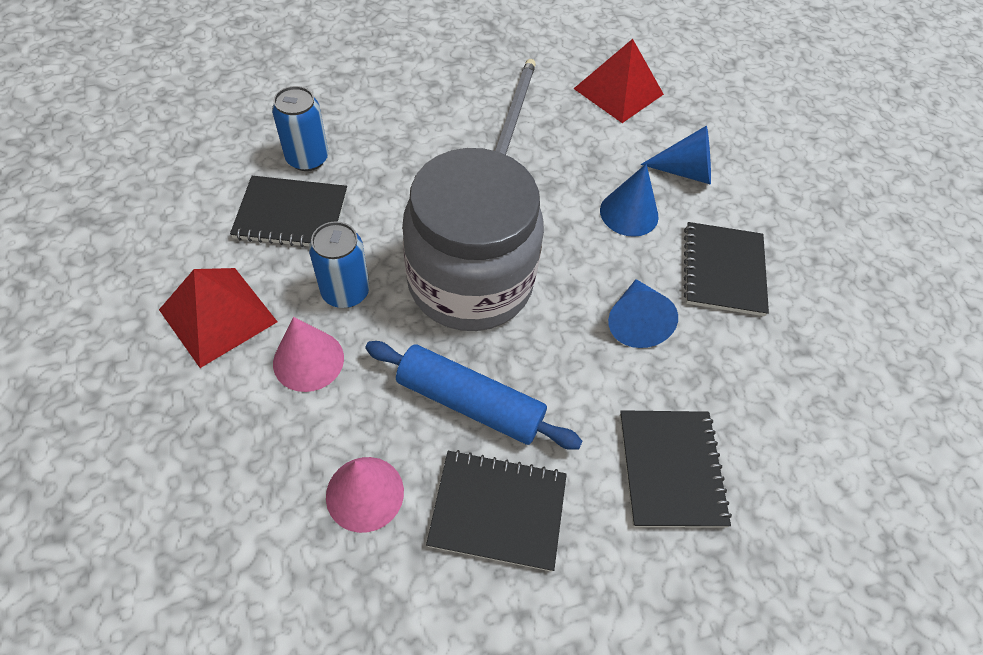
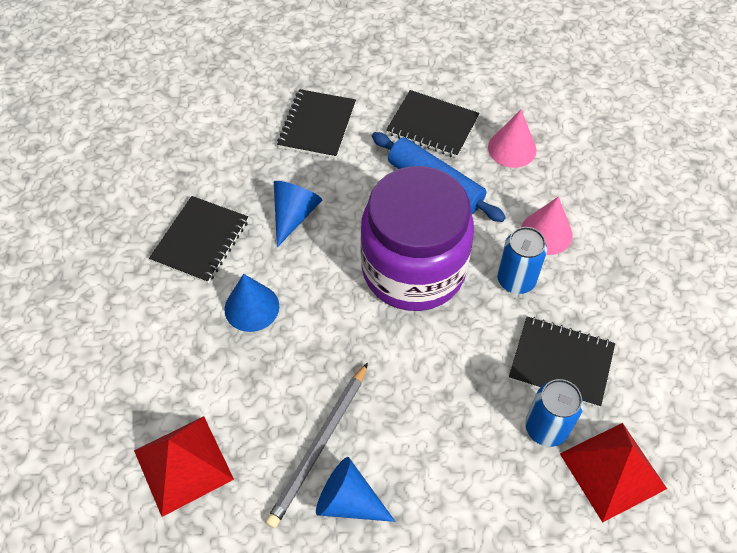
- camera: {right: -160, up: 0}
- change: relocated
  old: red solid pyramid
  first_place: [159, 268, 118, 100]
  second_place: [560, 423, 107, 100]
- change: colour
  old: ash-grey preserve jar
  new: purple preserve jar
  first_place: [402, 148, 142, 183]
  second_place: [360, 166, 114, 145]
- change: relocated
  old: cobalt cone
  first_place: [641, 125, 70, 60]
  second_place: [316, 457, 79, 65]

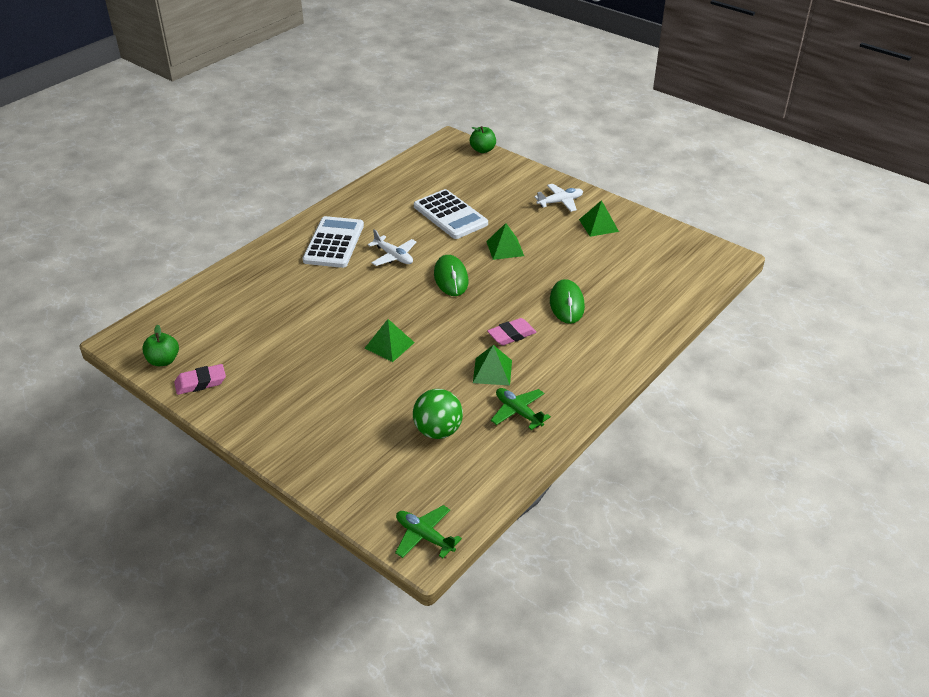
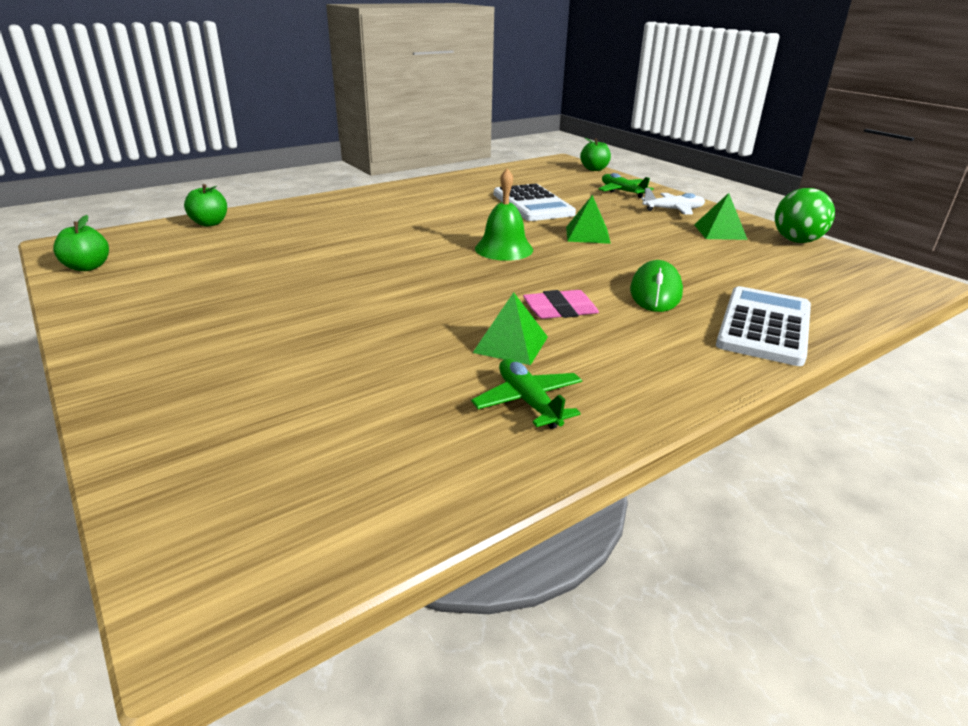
- camera: {right: 15, up: -10}
- change: missing
  old: rosy eraser
  first_place: [174, 364, 52, 31]
- change: relocated
  old: snow-white calculator
  first_place: [303, 216, 61, 52]
  second_place: [716, 286, 95, 80]
- change: missing
  old: leaf-green solid pyramid
  first_place: [365, 319, 50, 43]
- change: missing
  old: snow-white toy plane
  first_place: [368, 229, 48, 37]
- change: relocated
  old: leaf-green toy plane
  first_place: [395, 505, 67, 53]
  second_place: [599, 173, 55, 25]
- change: relocated
  old: leaf-green sphere
  first_place: [413, 389, 50, 50]
  second_place: [775, 188, 60, 55]
- change: exchanged
  old: leaf-green computer mouse
  new: leaf-green hand bell
  first_place: [434, 255, 34, 41]
  second_place: [475, 168, 58, 93]
- change: appeared
  new: leaf-green apple
  second_place: [184, 184, 43, 43]

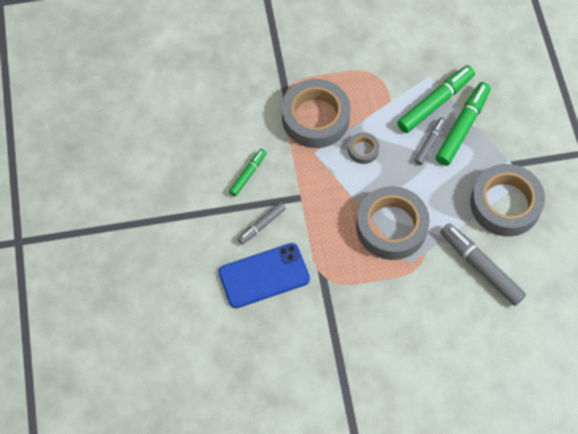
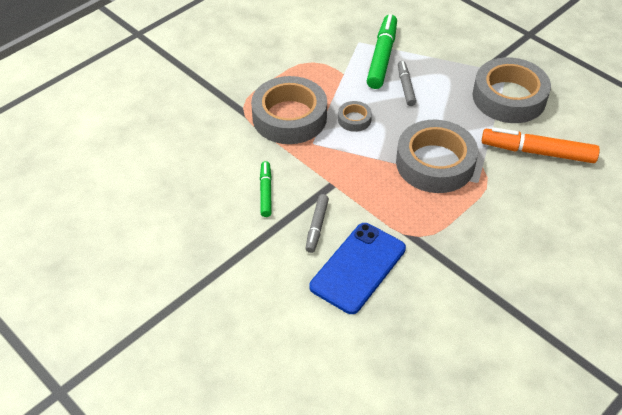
- camera: {right: -35, up: -15}
- change: missing
  old: leaf-green felt pen
  first_place: [436, 82, 55, 84]
- change: colour
  old: ash-grey felt pen
  new: bright orange felt pen
  first_place: [440, 223, 86, 83]
  second_place: [482, 127, 118, 36]

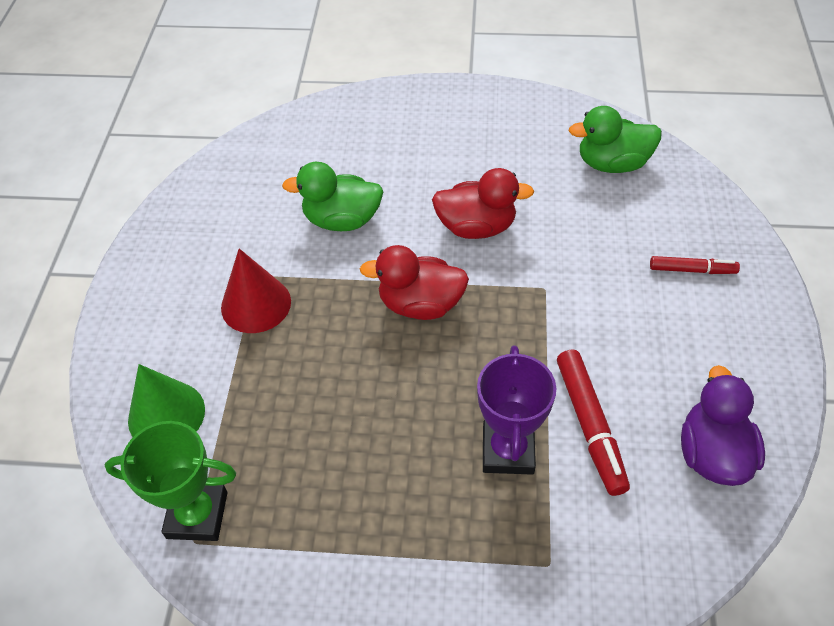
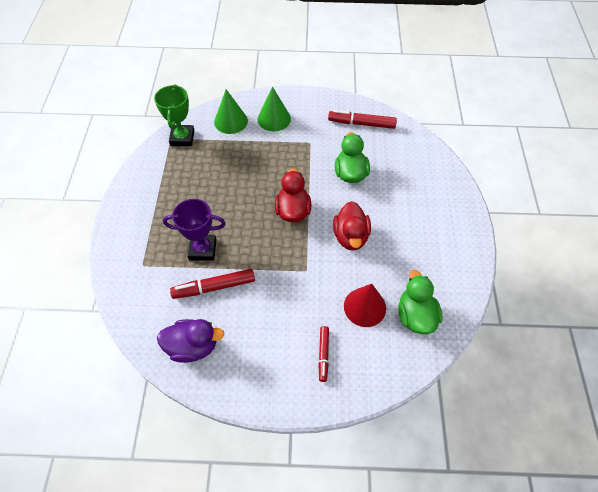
- camera: {right: 85, up: 5}
- change: relocated
  old: red cone
  first_place: [221, 249, 70, 84]
  second_place: [344, 284, 42, 43]
- change: appeared
  new: leaf-green cone
  second_place: [258, 86, 33, 45]
- change: appeared
  new: red felt pen
  second_place: [328, 110, 69, 19]

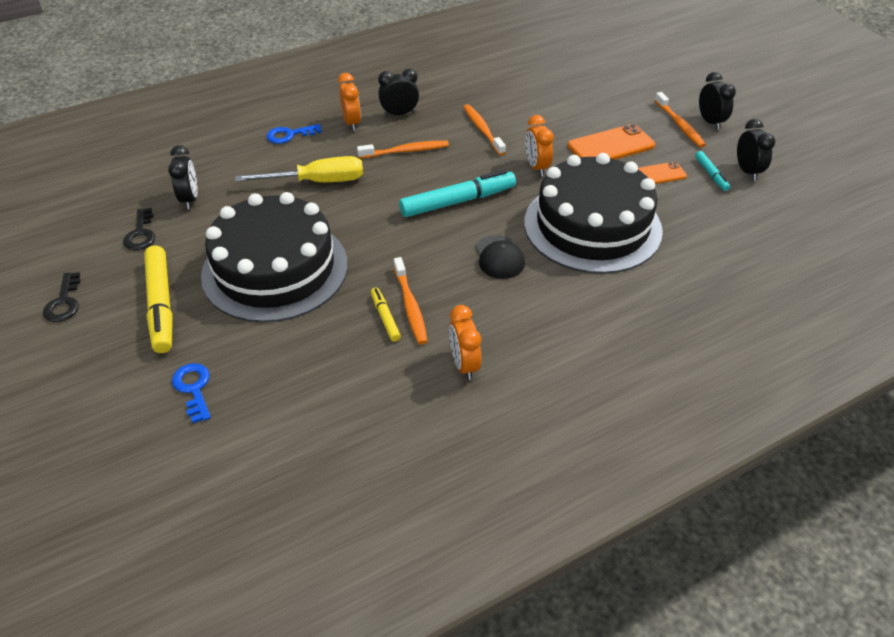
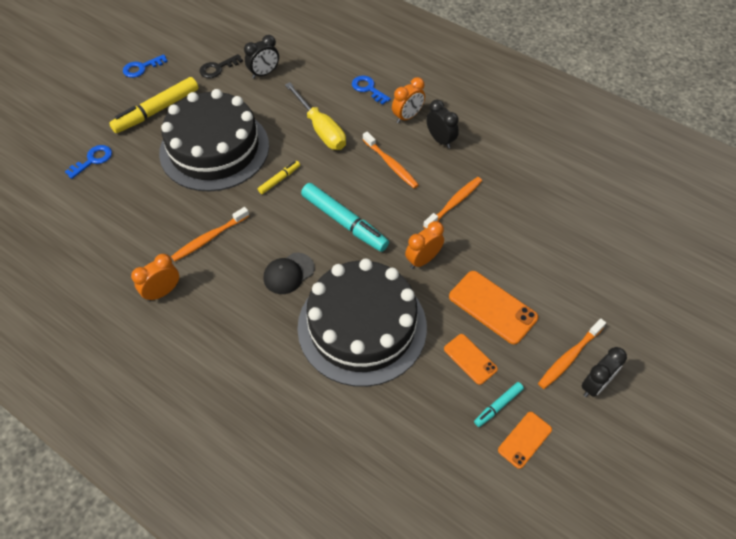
- camera: {right: 65, up: 10}
- change: colour
  old: black key
  new: cobalt key
  first_place: [43, 272, 38, 50]
  second_place: [123, 54, 45, 24]
- change: relocated
  old: yellow felt pen
  first_place: [371, 288, 30, 54]
  second_place: [258, 161, 42, 33]
- change: exchanged
  old: black clock
  new: bright orange smartphone
  first_place: [737, 119, 38, 62]
  second_place: [498, 412, 54, 57]

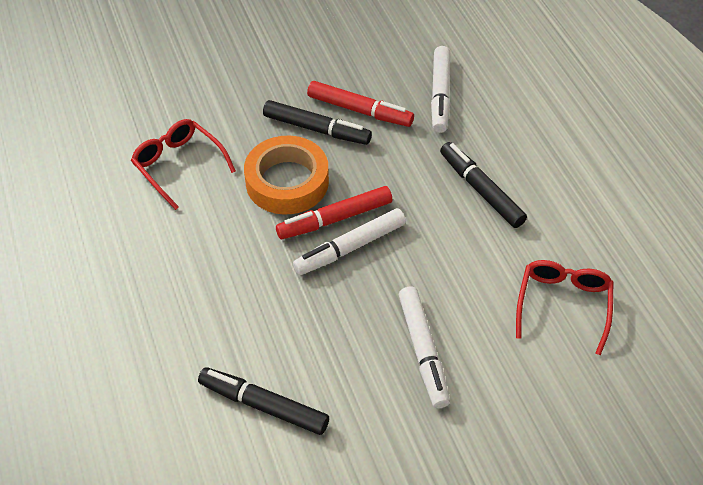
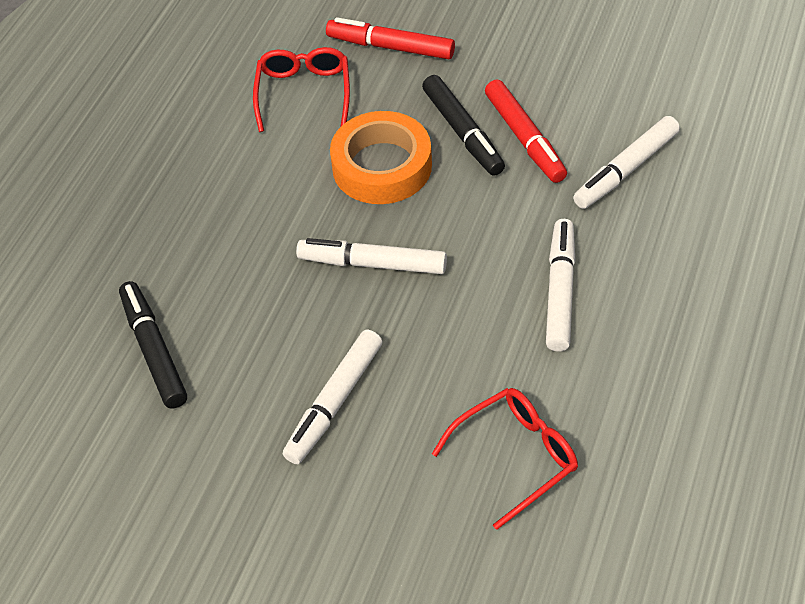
- camera: {right: 45, up: 0}
- change: relocated
  old: red felt pen
  first_place: [276, 186, 116, 53]
  second_place: [326, 17, 129, 42]
- change: colour
  old: black felt pen
  new: snow-white felt pen
  first_place: [440, 142, 87, 86]
  second_place: [546, 219, 29, 133]

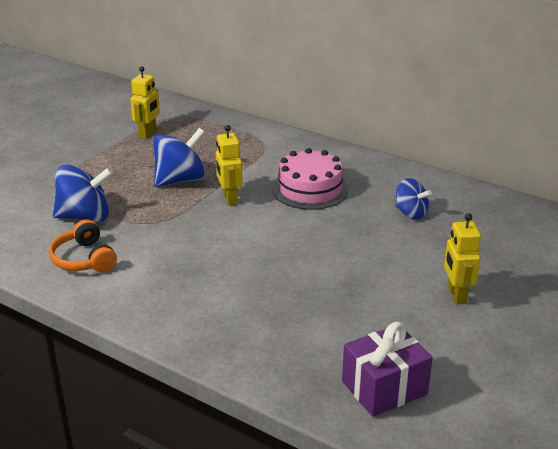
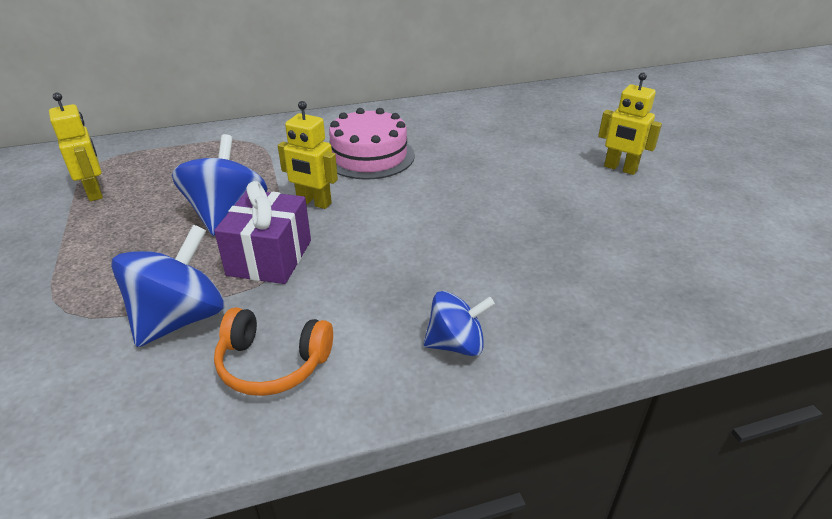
- camera: {right: -50, up: 5}
- change: relocated
  old: purple present
  first_place: [342, 322, 91, 95]
  second_place: [214, 181, 97, 103]
- change: relocated
  old: cobalt spinning top
  first_place: [394, 178, 38, 42]
  second_place: [423, 291, 72, 65]

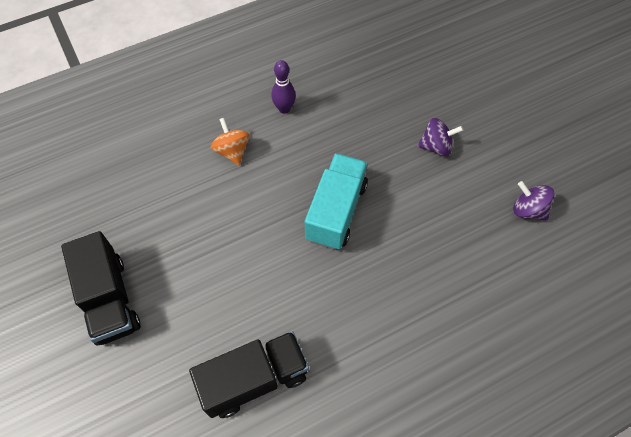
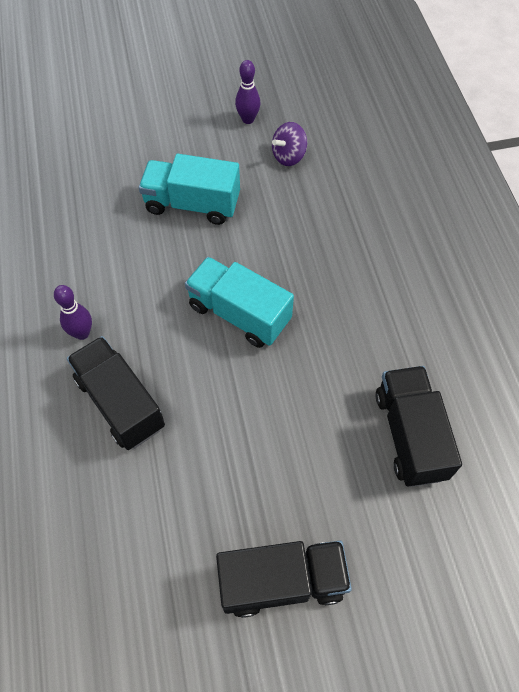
- camera: {right: -75, up: 0}
- change: exchanged
  old: bright orange spinning top
  new: black truck
  first_place: [211, 118, 39, 47]
  second_place: [67, 336, 98, 114]
- change: exchanged
  old: purple spinning top
  new: teal truck
  first_place: [417, 118, 46, 39]
  second_place: [139, 154, 101, 71]
- change: appeared
  new: purple skittle
  second_place: [235, 60, 25, 64]

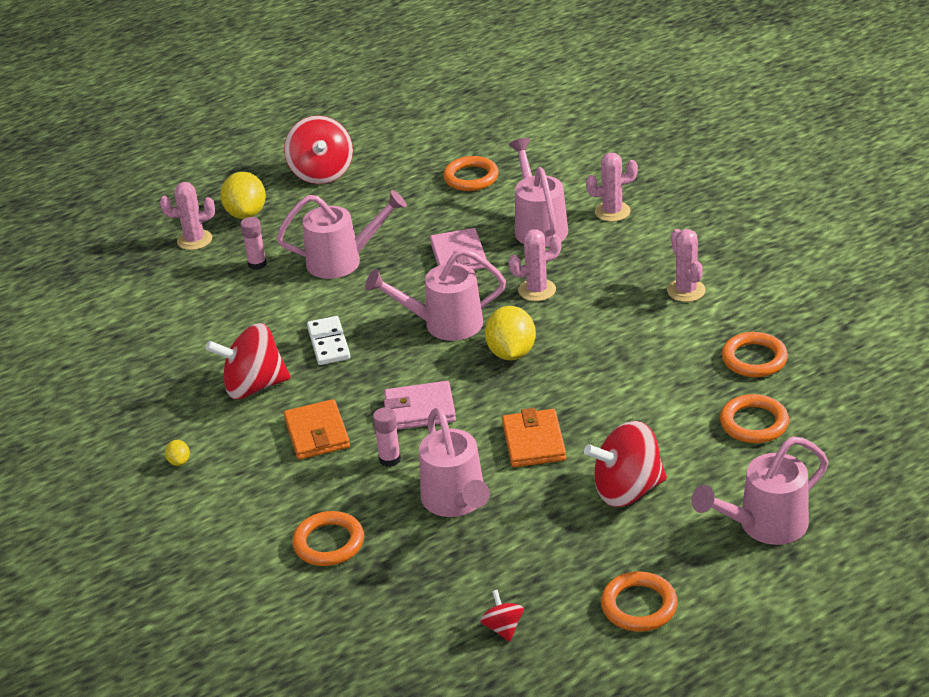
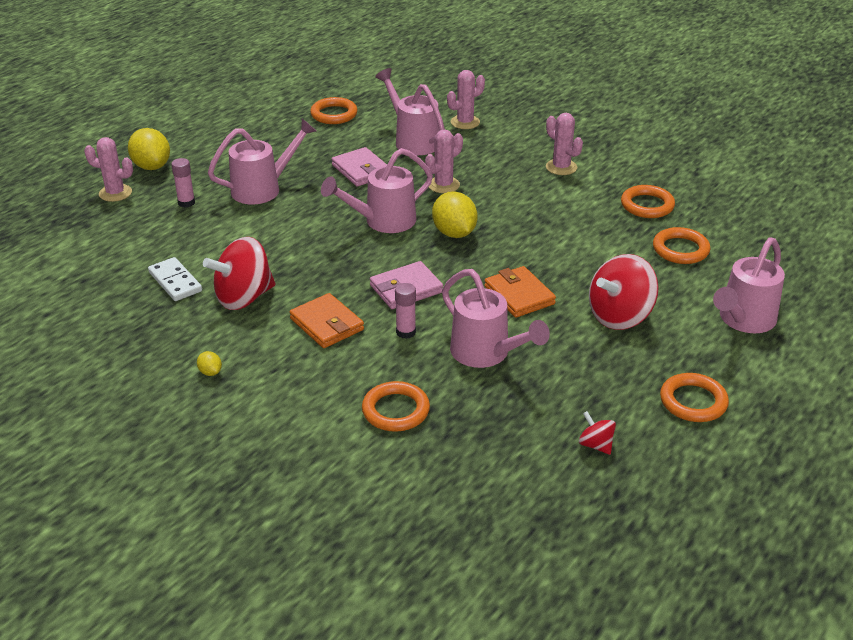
- camera: {right: -25, up: 0}
- change: spun
  old: rosy saguaro cactus
  first_place: [160, 182, 55, 68]
  second_place: [84, 137, 49, 65]
  degrees: 45
- change: missing
  old: red spinning top
  first_place: [284, 116, 69, 68]
- change: relocated
  old: snow-white domino
  first_place: [307, 316, 43, 49]
  second_place: [148, 257, 54, 44]

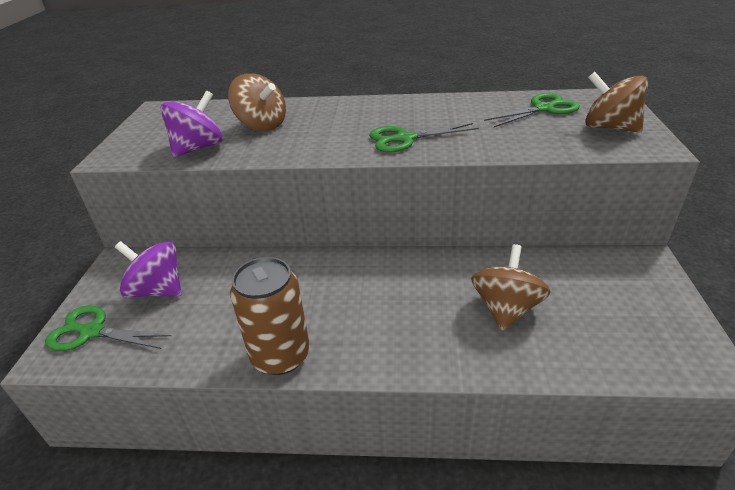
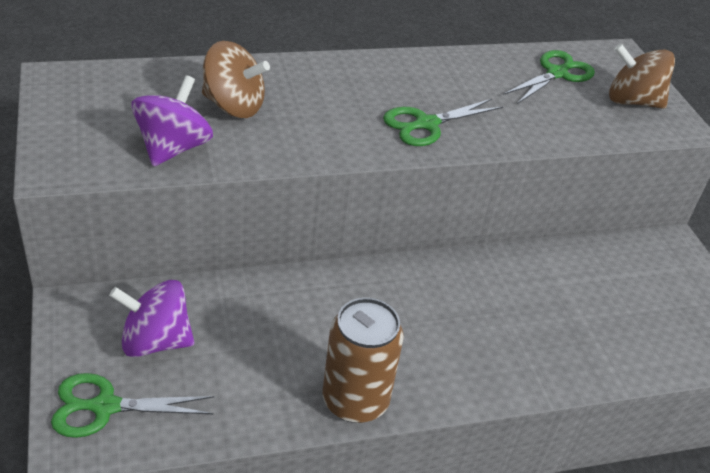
- camera: {right: -25, up: 5}
- change: missing
  old: russet spinning top
  first_place: [471, 244, 79, 87]

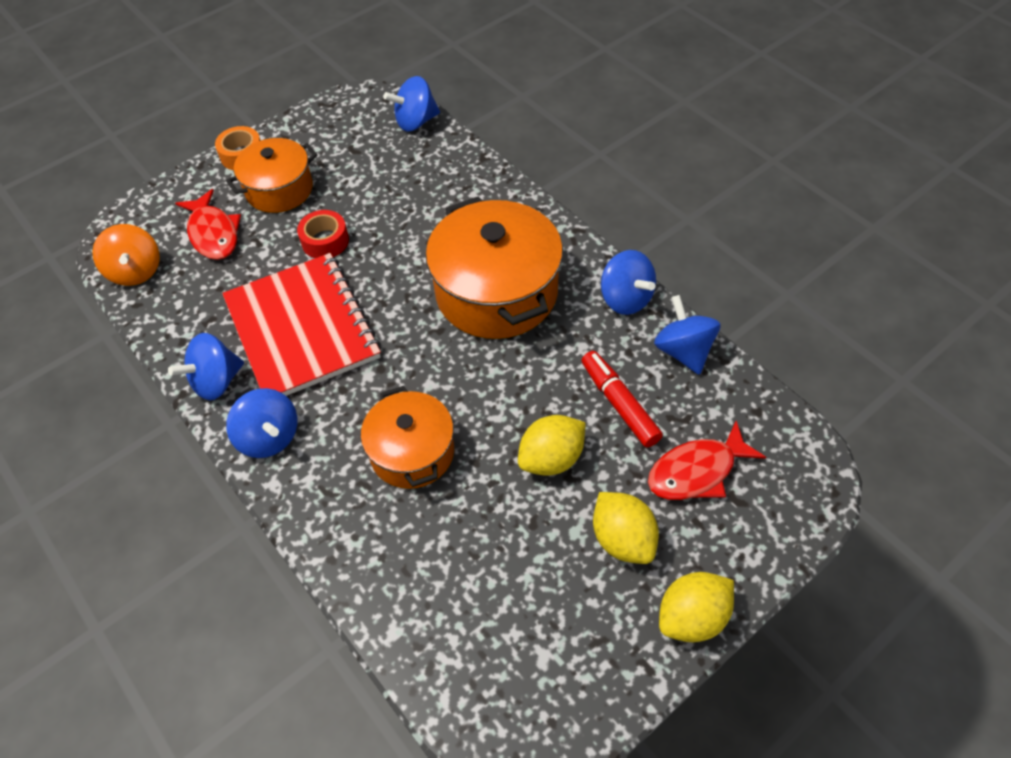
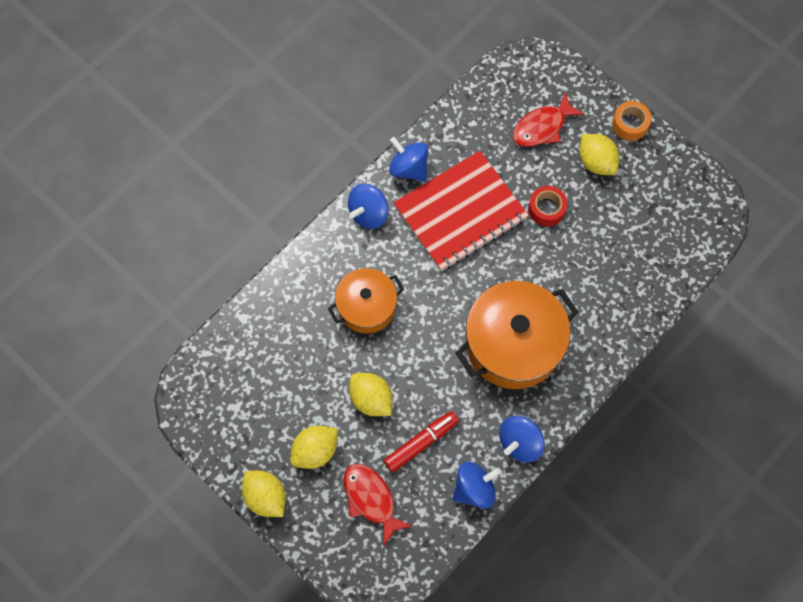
- camera: {right: 80, up: 15}
- change: missing
  old: bright orange spinning top
  first_place: [92, 224, 68, 62]
- change: exchanged
  old: bright orange pot
  new: yellow toy lemon
  first_place: [226, 138, 92, 75]
  second_place: [579, 134, 40, 41]
- change: missing
  old: cobalt spinning top
  first_place: [383, 76, 57, 56]

